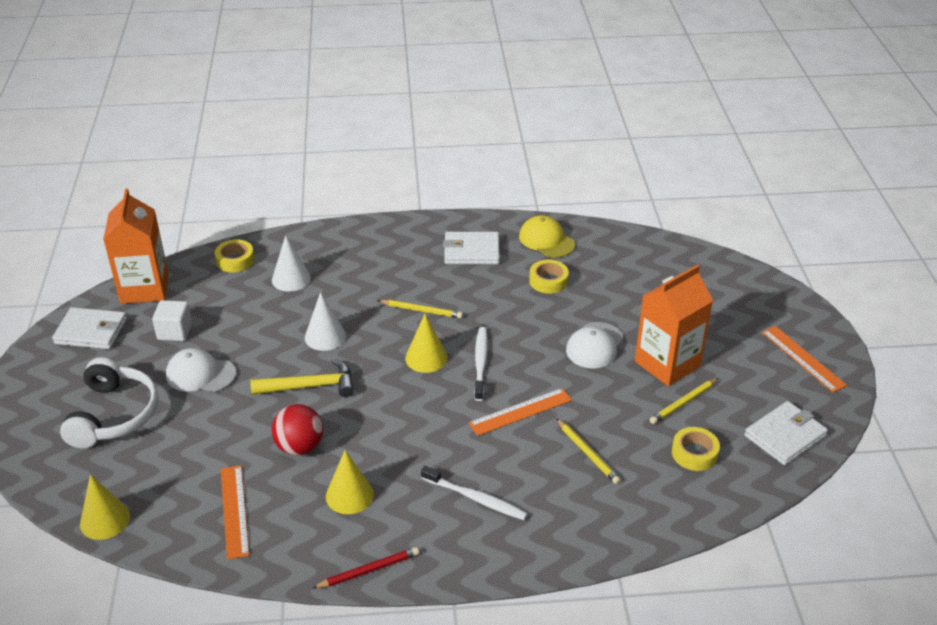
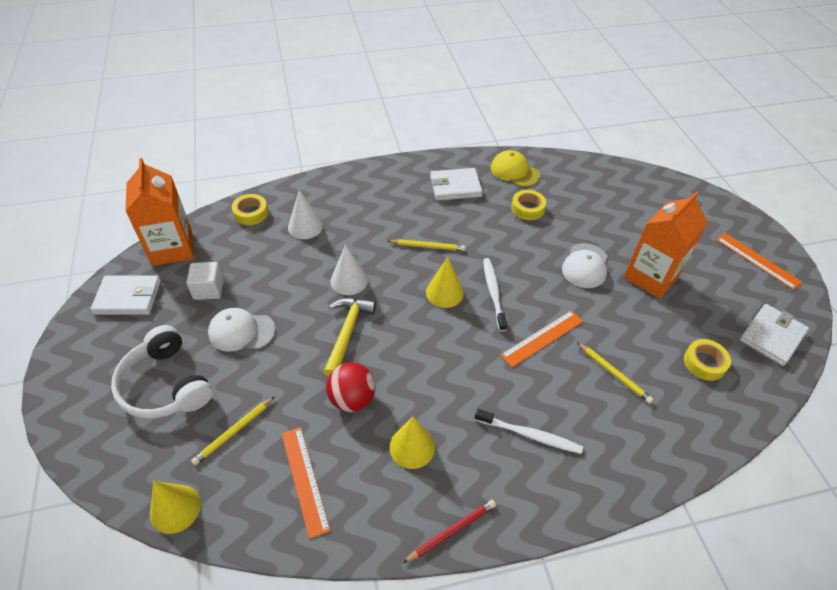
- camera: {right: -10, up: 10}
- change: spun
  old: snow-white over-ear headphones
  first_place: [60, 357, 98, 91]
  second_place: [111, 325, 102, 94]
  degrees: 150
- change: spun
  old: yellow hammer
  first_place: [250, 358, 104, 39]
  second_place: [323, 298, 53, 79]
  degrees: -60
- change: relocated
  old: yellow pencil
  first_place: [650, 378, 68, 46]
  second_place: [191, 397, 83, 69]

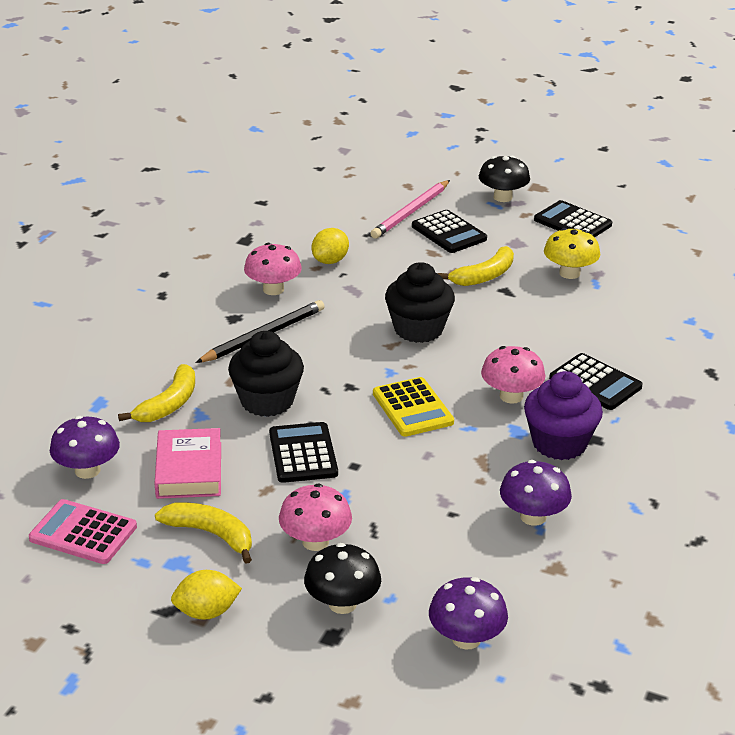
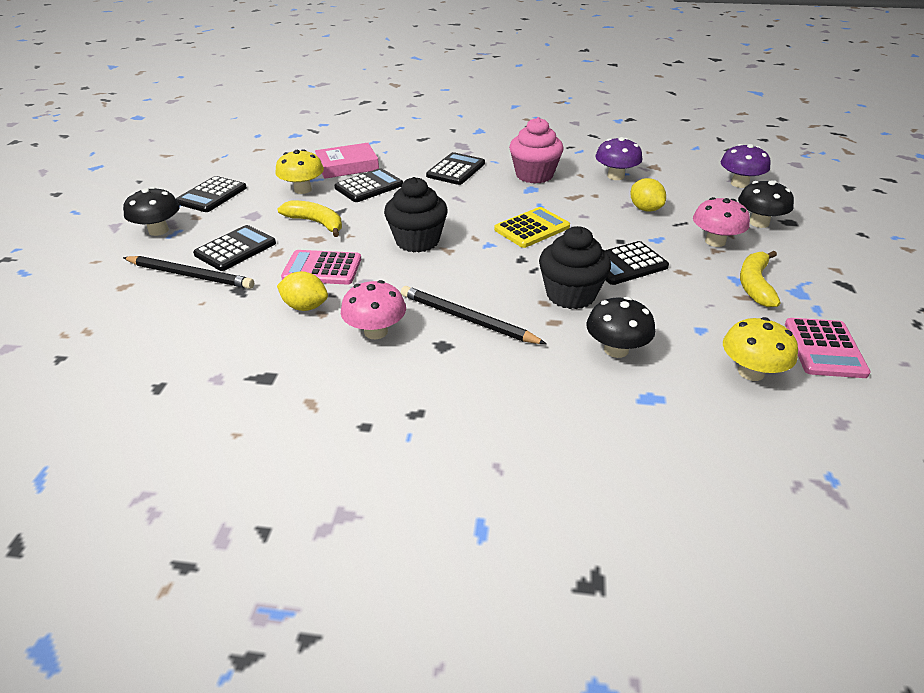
- camera: {right: -105, up: 5}
- change: colour
  old: purple toadstool
  new: yellow toadstool
  first_place: [50, 416, 70, 63]
  second_place: [723, 317, 75, 64]
- change: exchanged
  old: yellow toy banana
  new: black toadstool
  first_place: [118, 364, 77, 58]
  second_place: [586, 297, 69, 61]
- change: relocated
  old: rosy book
  first_place: [154, 428, 67, 71]
  second_place: [315, 143, 64, 36]
- change: relocated
  old: yellow toy lemon
  first_place: [171, 570, 71, 50]
  second_place: [630, 178, 36, 34]
- change: colour
  old: rosy pencil
  new: black pencil
  first_place: [370, 180, 80, 59]
  second_place: [123, 256, 131, 33]
- change: missing
  old: rosy toadstool
  first_place: [481, 346, 64, 58]
- change: colour
  old: purple muffin
  new: rosy muffin
  first_place: [524, 371, 79, 89]
  second_place: [509, 117, 55, 67]
- change: appeared
  new: rosy calculator
  second_place: [281, 250, 80, 35]
- change: appeared
  new: black calculator
  second_place: [334, 168, 69, 34]

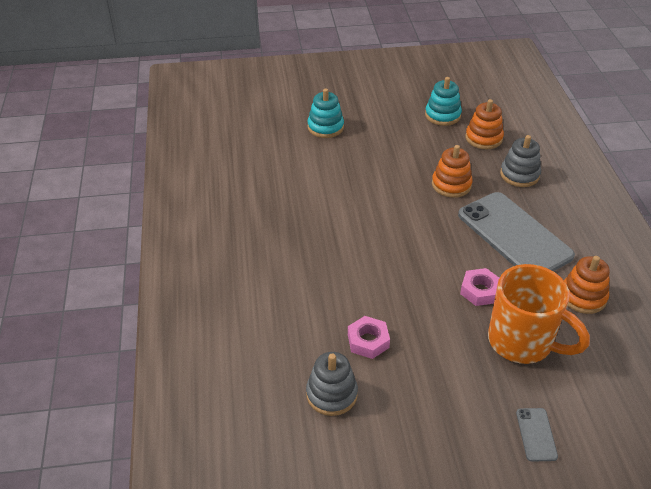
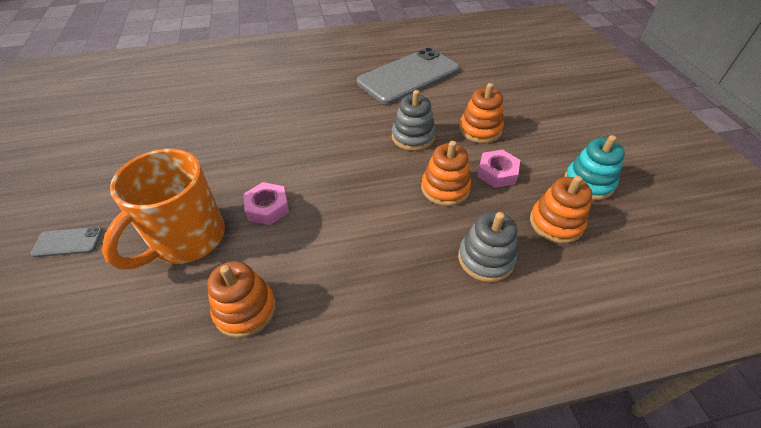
- camera: {right: 85, up: 5}
- change: relocated
  old: ash-grey stacking rings
  first_place: [306, 352, 52, 64]
  second_place: [392, 90, 44, 61]
- change: missing
  old: teal stacking rings
  first_place: [308, 89, 36, 49]
- change: relocated
  old: rosy nut
  first_place: [348, 316, 42, 43]
  second_place: [477, 150, 43, 38]
- change: relocated
  old: ash-grey smartphone
  first_place: [458, 192, 117, 79]
  second_place: [357, 48, 103, 57]
- change: appeared
  new: bright orange stacking rings
  second_place: [459, 83, 45, 60]

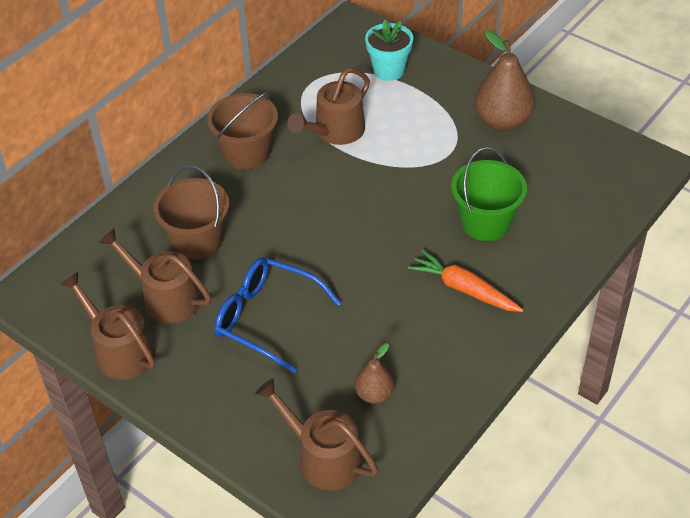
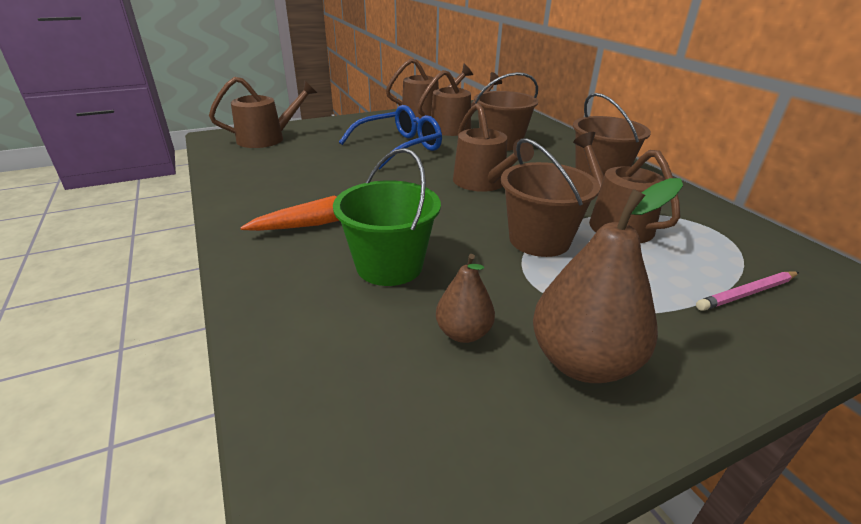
- camera: {right: 115, up: -15}
- change: relocated
  old: russet pear
  first_place: [355, 343, 40, 61]
  second_place: [436, 254, 59, 89]
- change: exchanged
  old: teal flower pot
  new: rosy pencil
  first_place: [365, 19, 48, 62]
  second_place: [696, 271, 103, 40]
- change: appeared
  new: russet sprinkling can
  second_place: [453, 103, 81, 89]
- change: appeared
  new: russet bucket
  second_place: [501, 138, 99, 119]

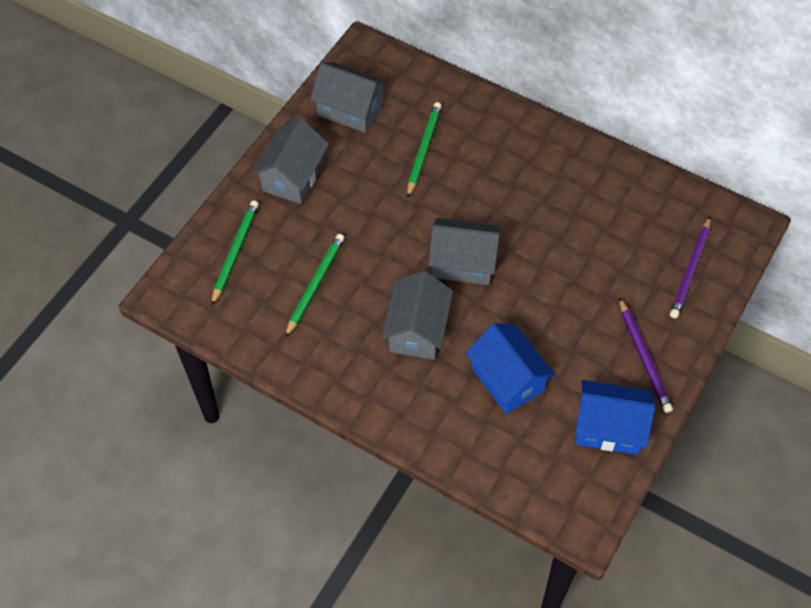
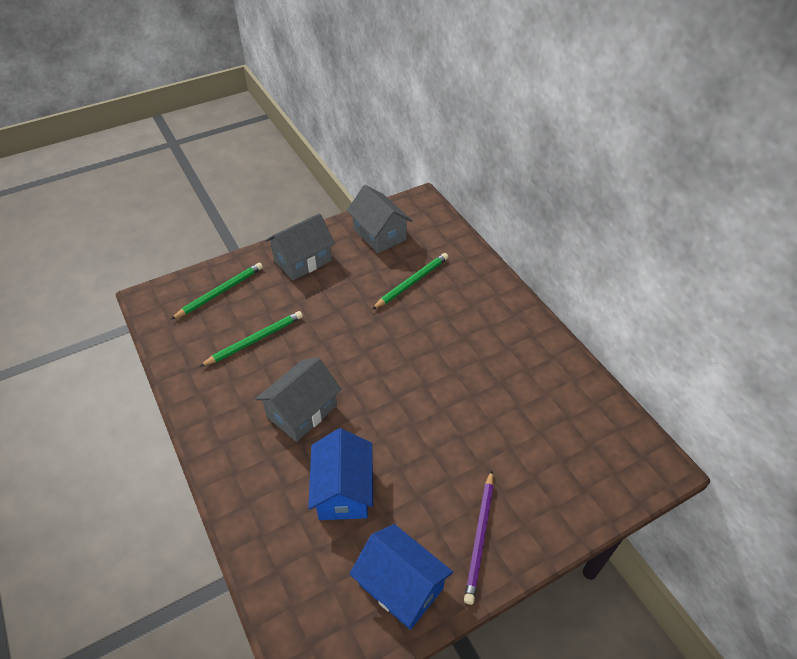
- camera: {right: 30, up: -10}
- change: missing
  old: ash-grey house
  first_place: [428, 218, 73, 67]
- change: missing
  old: purple pencil
  first_place: [670, 217, 41, 102]

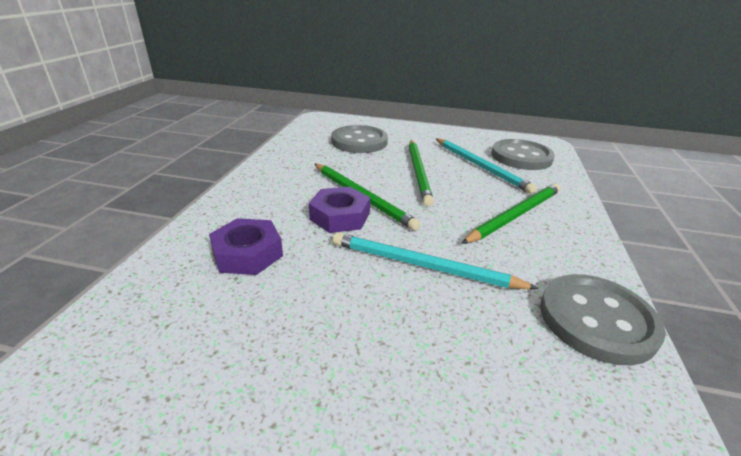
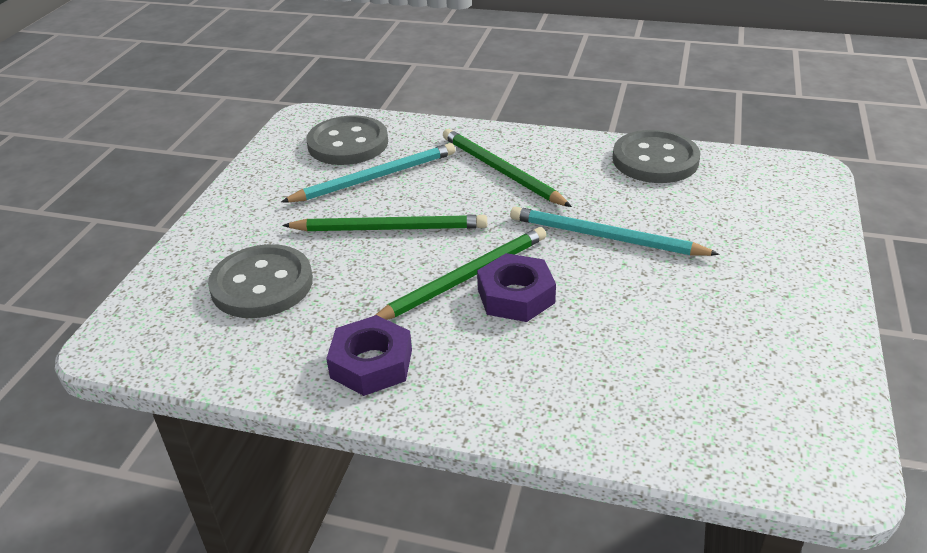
- camera: {right: -85, up: 5}
- change: relocated
  old: purple nut
  first_place: [209, 218, 74, 57]
  second_place: [326, 315, 86, 81]
- change: spun
  old: teal pencil
  first_place: [333, 233, 205, 56]
  second_place: [510, 206, 210, 50]
  degrees: 90

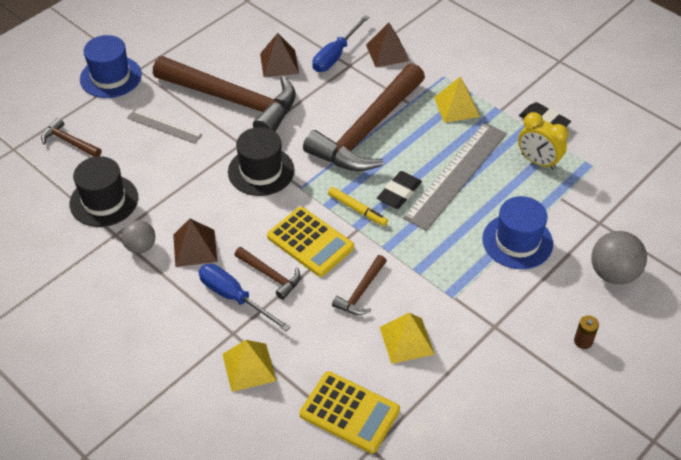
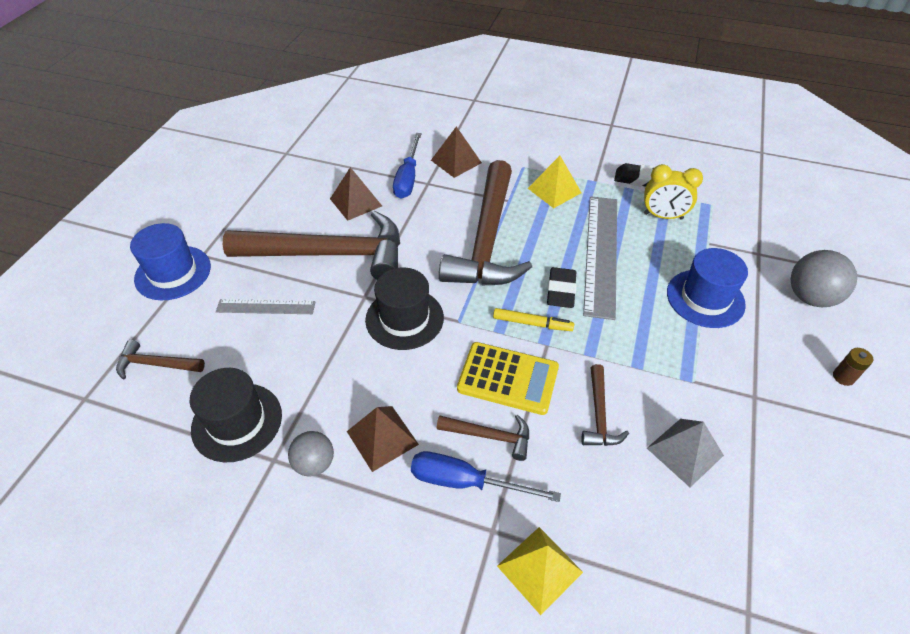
- camera: {right: -25, up: 0}
- change: missing
  old: yellow calculator
  first_place: [299, 371, 101, 83]
- change: colour
  old: yellow solid pyramid
  new: ash-grey solid pyramid
  first_place: [380, 312, 55, 52]
  second_place: [647, 419, 77, 68]

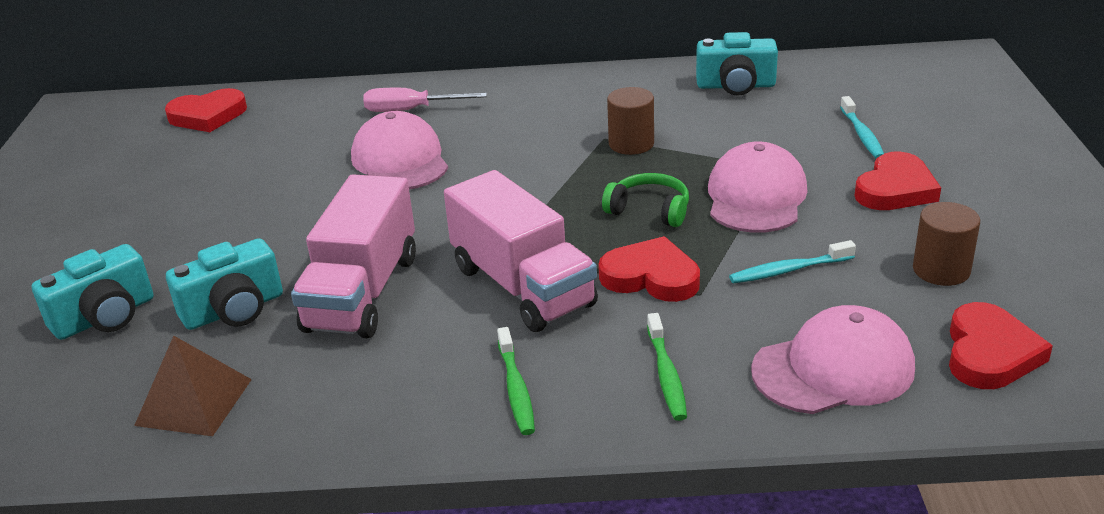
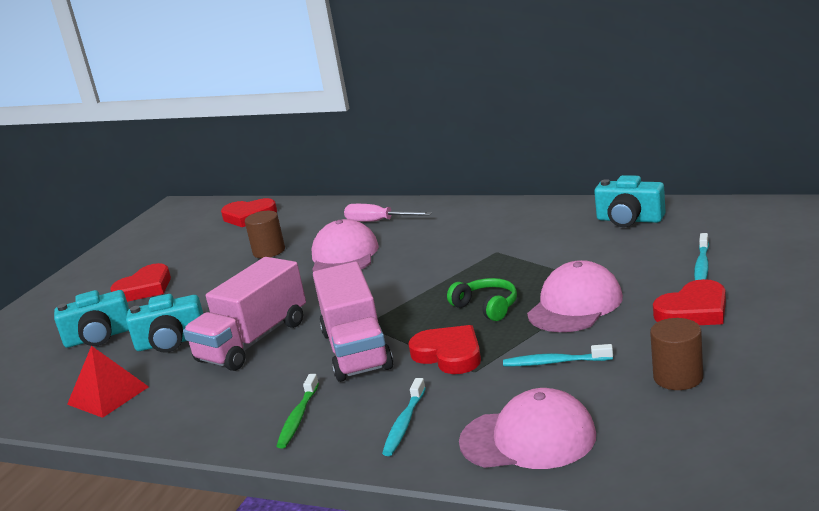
- camera: {right: 25, up: -10}
- change: colour
  old: russet solid pyramid
  new: red solid pyramid
  first_place: [134, 336, 118, 100]
  second_place: [67, 346, 82, 72]
- change: relocated
  old: russet solid cylinder
  first_place: [607, 87, 47, 68]
  second_place: [245, 211, 40, 47]
- change: colour
  old: leaf-green tooth brush
  new: teal tooth brush
  first_place: [647, 313, 40, 108]
  second_place: [382, 378, 44, 78]
- change: relocated
  old: red heart
  first_place: [949, 302, 104, 87]
  second_place: [110, 263, 61, 39]

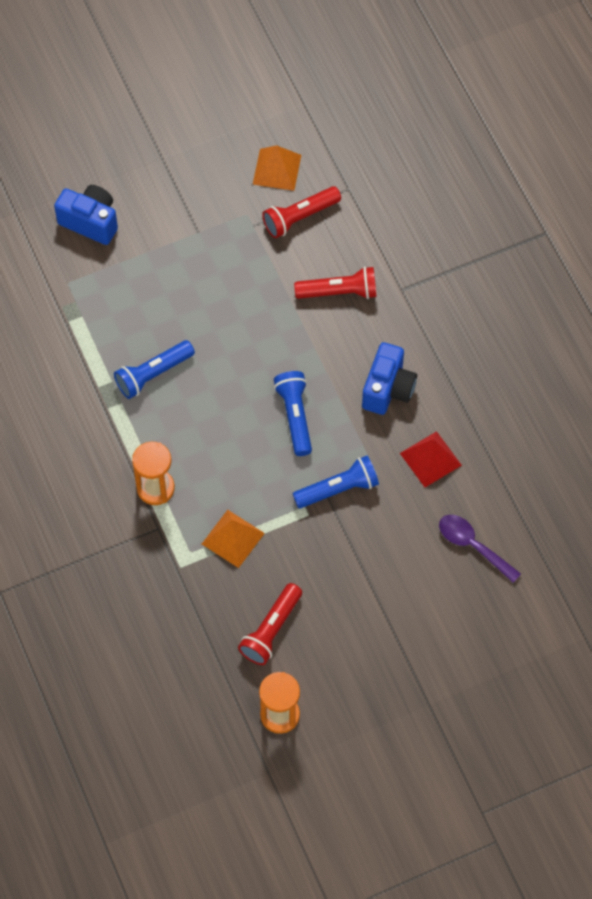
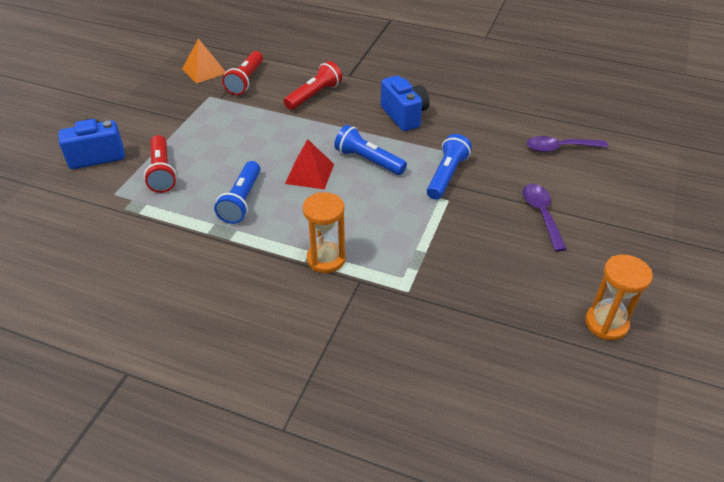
- camera: {right: -45, up: -20}
- change: missing
  old: bright orange solid pyramid
  first_place: [202, 510, 63, 58]
- change: relocated
  old: red torch
  first_place: [238, 583, 64, 82]
  second_place: [144, 135, 33, 58]
- change: relocated
  old: red solid pyramid
  first_place: [400, 431, 62, 56]
  second_place: [285, 139, 49, 50]
- change: appeared
  new: purple spoon
  second_place: [523, 184, 44, 68]

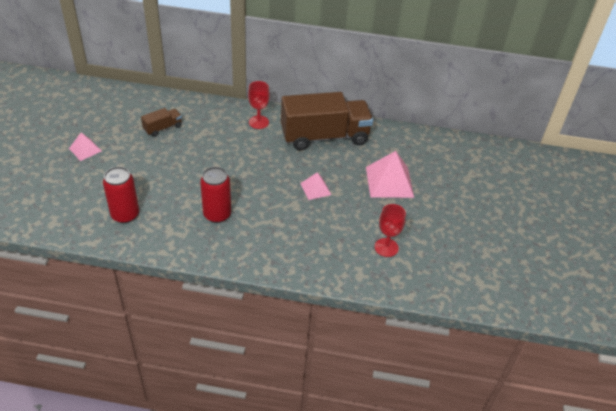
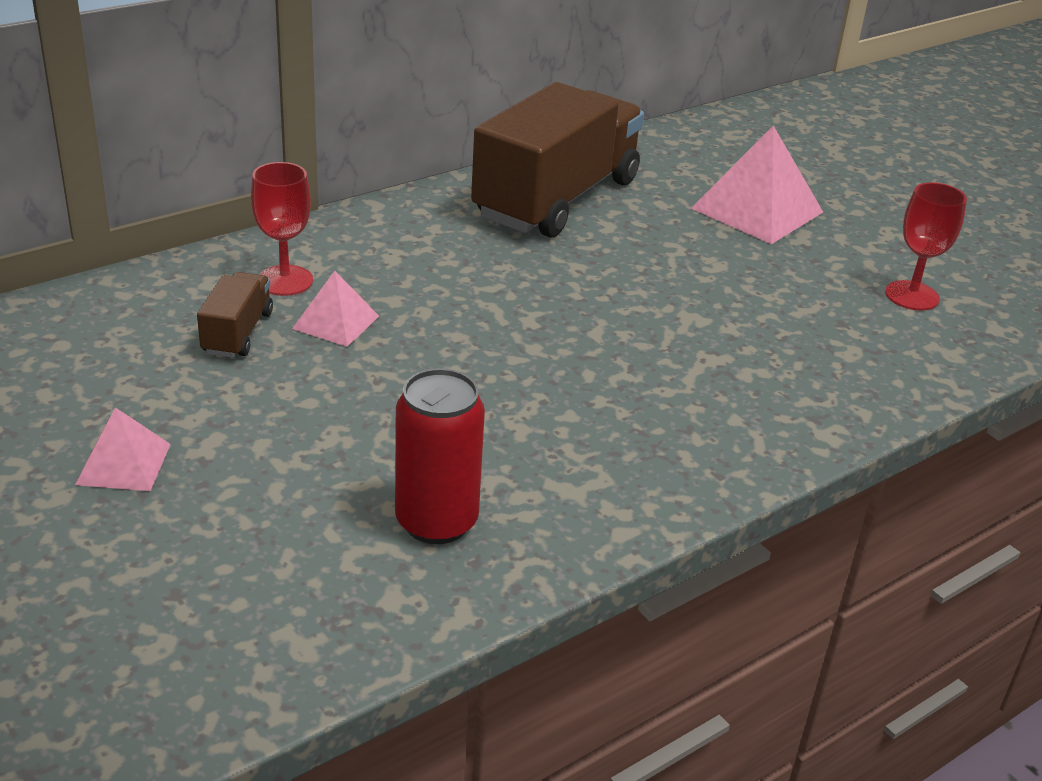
- camera: {right: -45, up: -10}
- change: missing
  old: red soda can
  first_place: [200, 167, 31, 56]
- change: relocated
  old: red goblet
  first_place: [248, 81, 22, 48]
  second_place: [251, 162, 62, 134]
- change: relocated
  old: rosy solid pyramid
  first_place: [300, 172, 31, 28]
  second_place: [292, 271, 87, 76]

